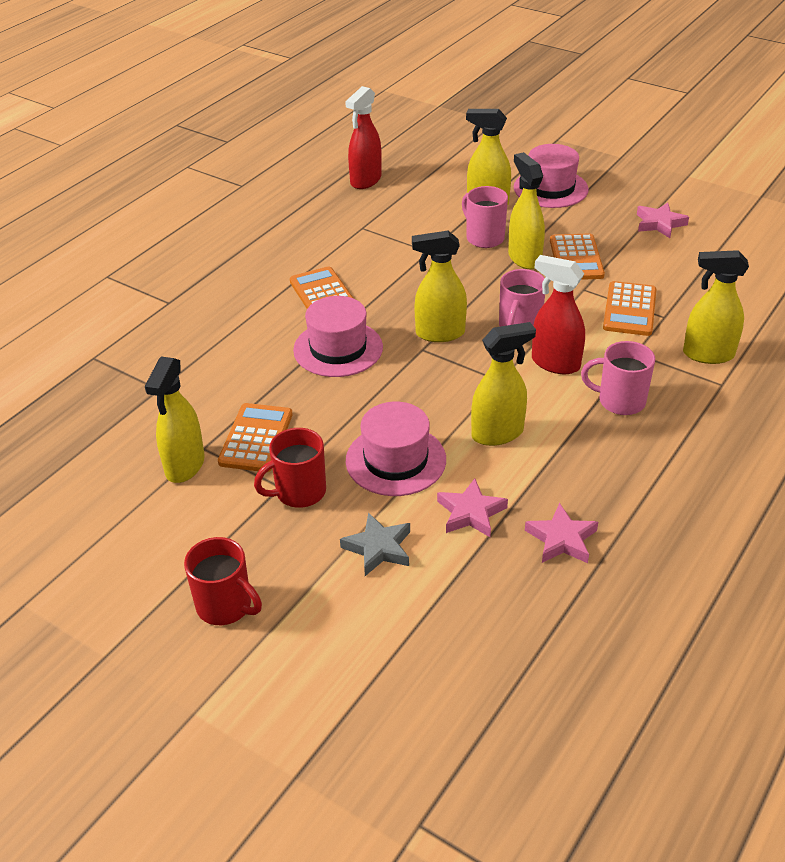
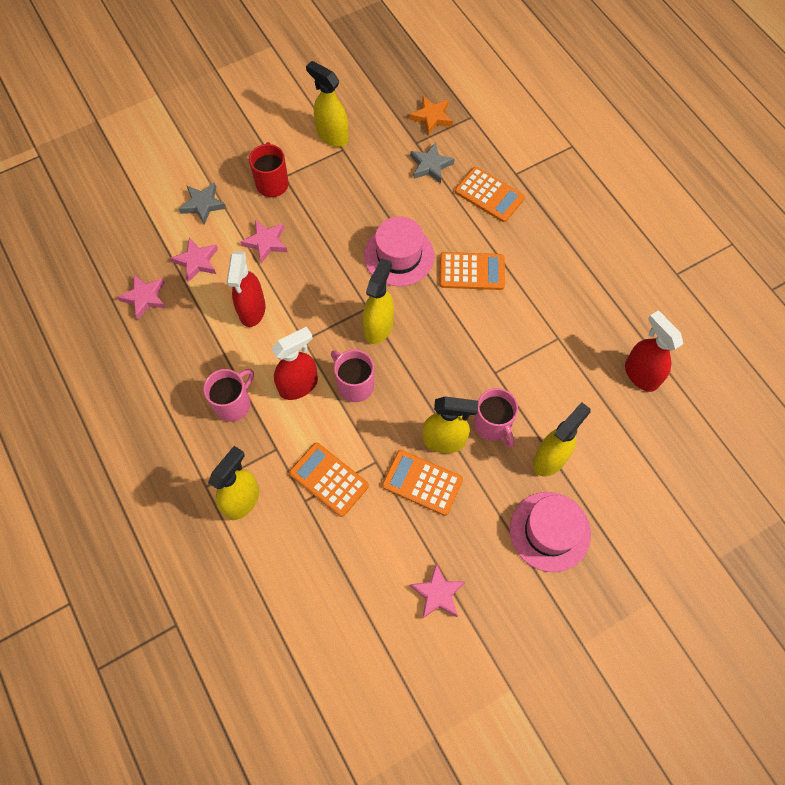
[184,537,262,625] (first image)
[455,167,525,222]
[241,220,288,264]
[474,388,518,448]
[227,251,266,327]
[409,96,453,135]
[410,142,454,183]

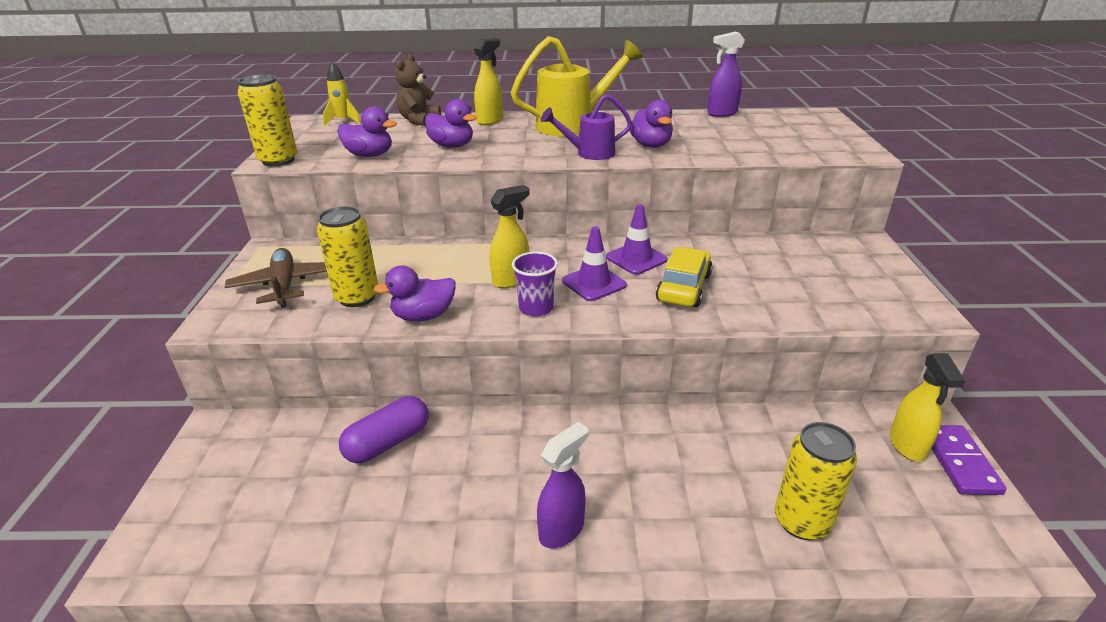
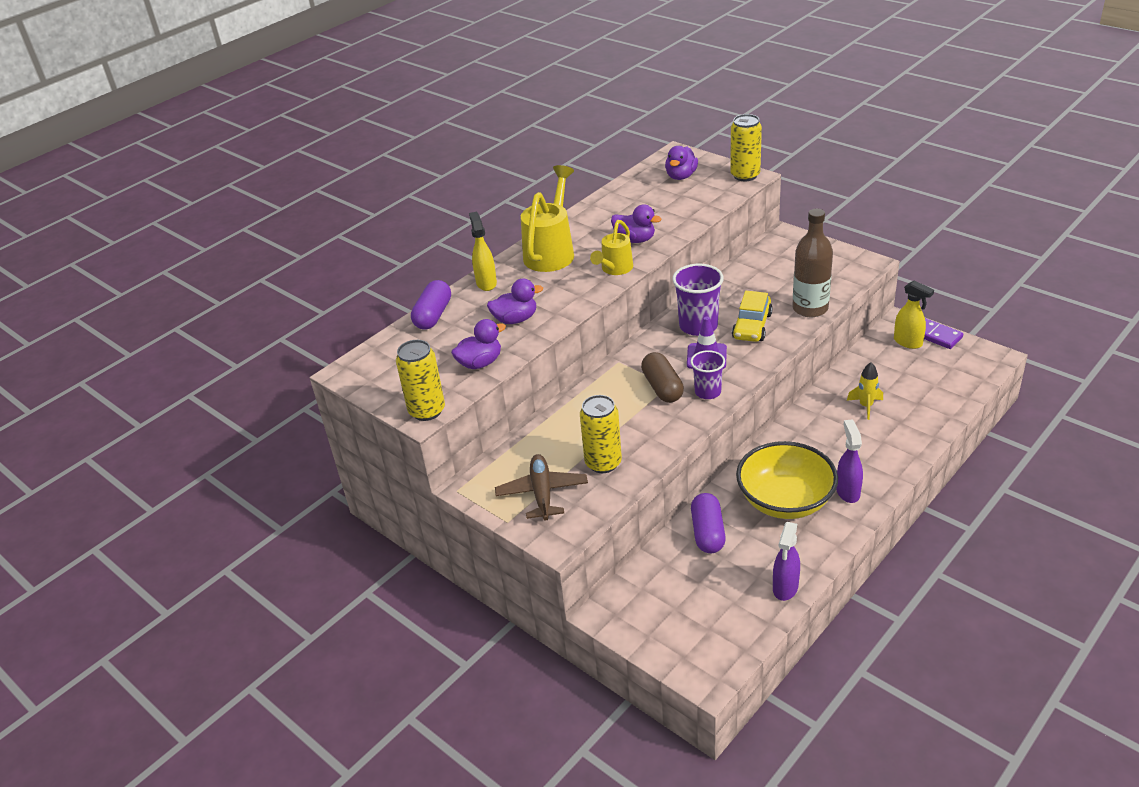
[495,454,588,521]
[847,362,883,420]
[665,146,698,180]
[411,280,451,330]
[641,352,684,403]
[590,220,633,275]
[672,264,724,336]
[732,291,773,342]
[773,522,800,601]
[730,114,762,181]
[736,441,838,519]
[792,209,833,317]

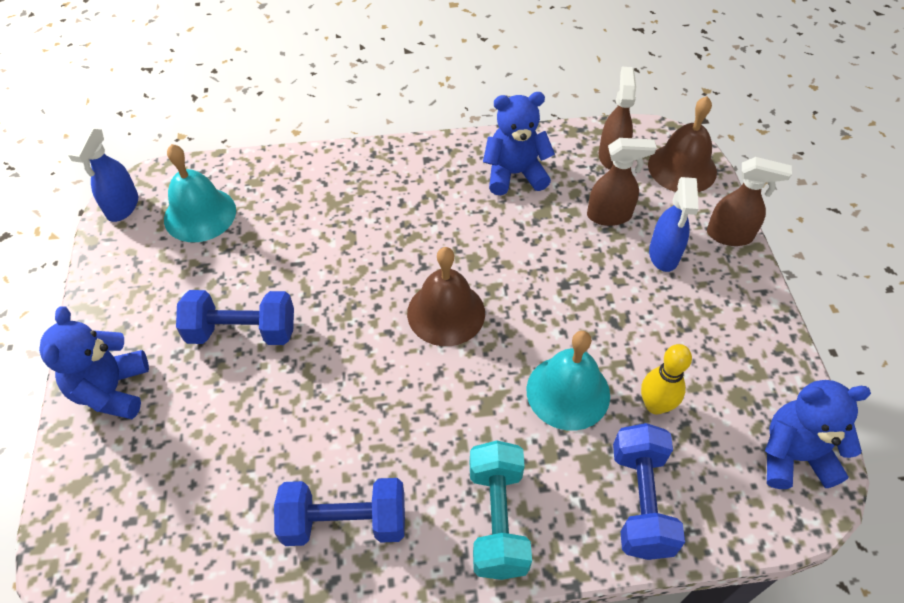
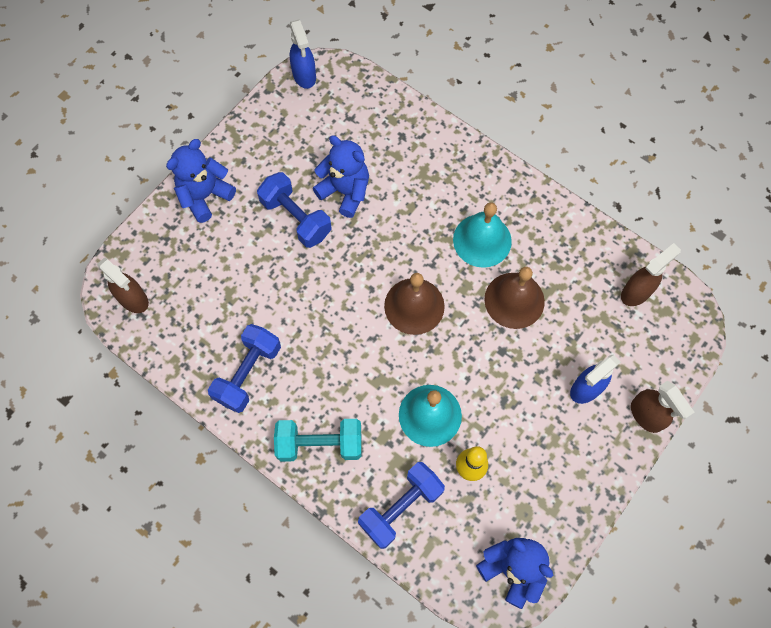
[290,19,316,89]
[453,203,512,268]
[208,324,281,413]
[274,419,362,462]
[313,135,369,218]
[97,257,149,313]
[484,267,545,329]

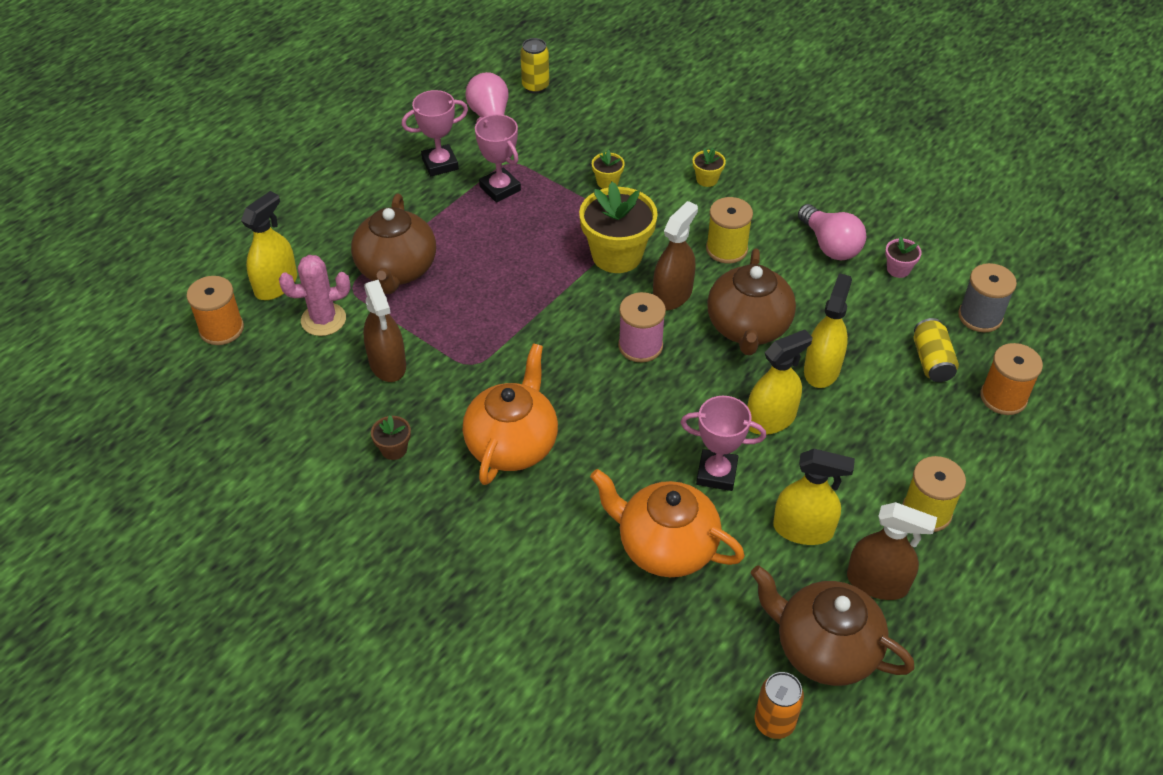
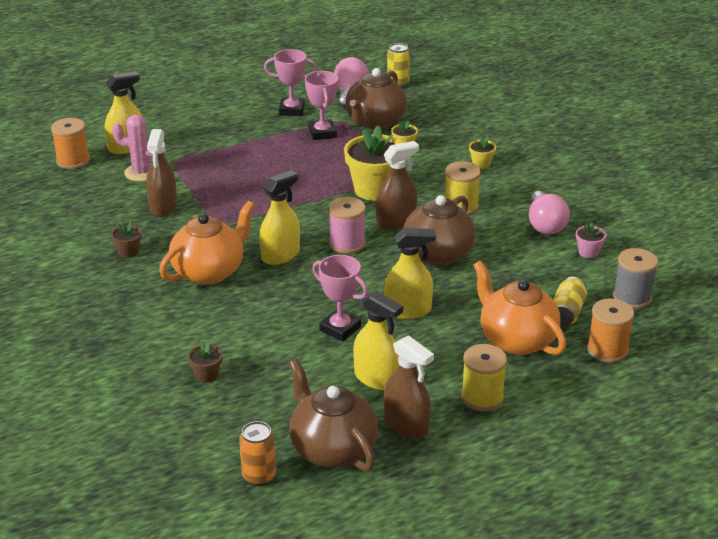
[345,68,407,130]
[473,261,566,355]
[259,170,300,265]
[188,342,222,383]

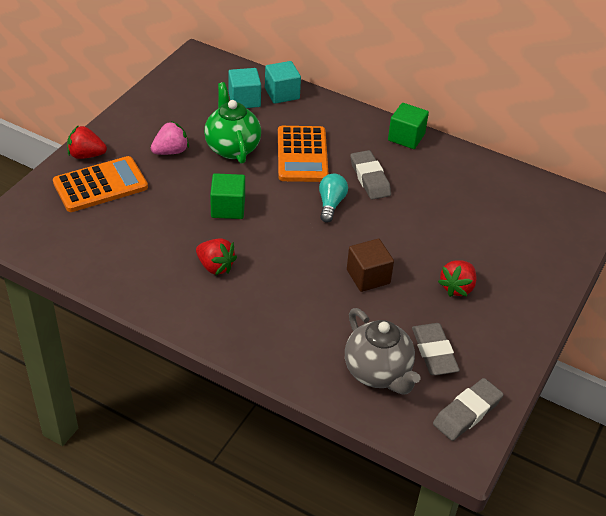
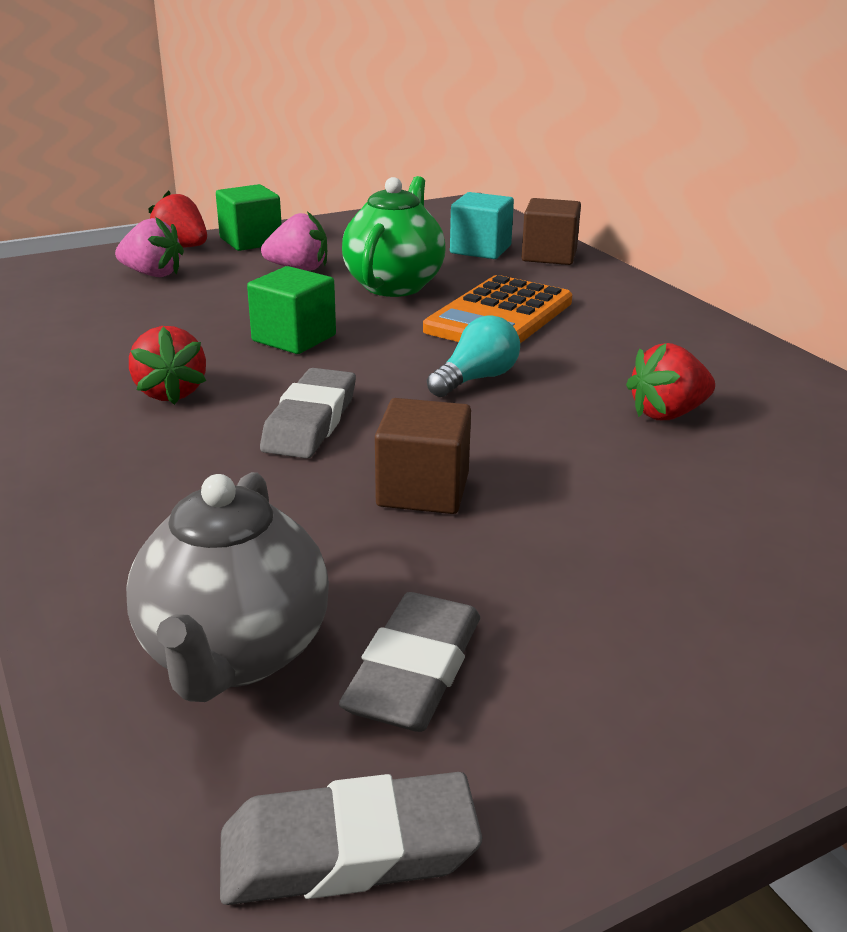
[115,217,184,277]
[521,198,581,265]
[260,368,356,459]
[216,184,282,251]
[626,343,715,420]

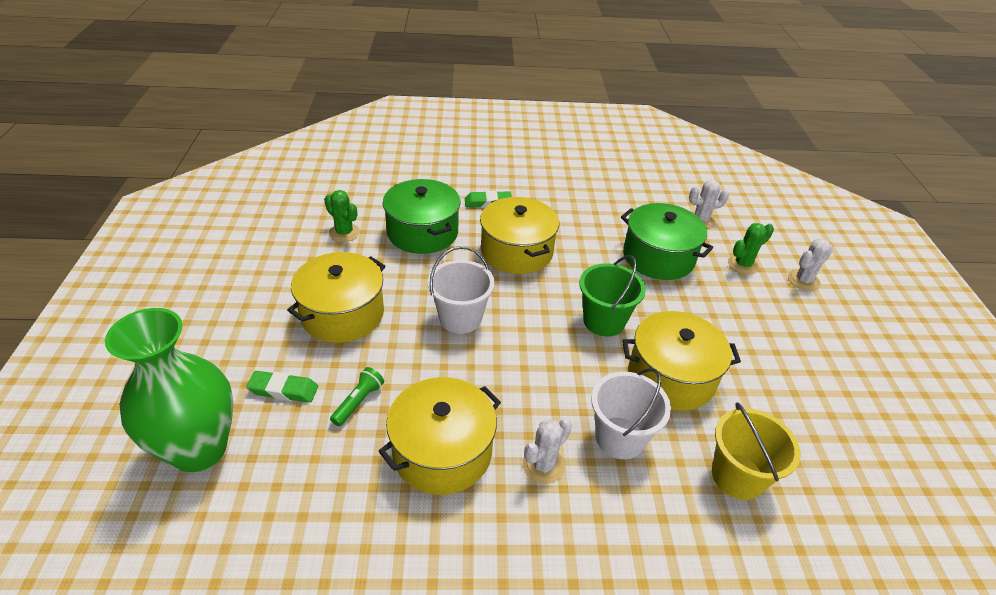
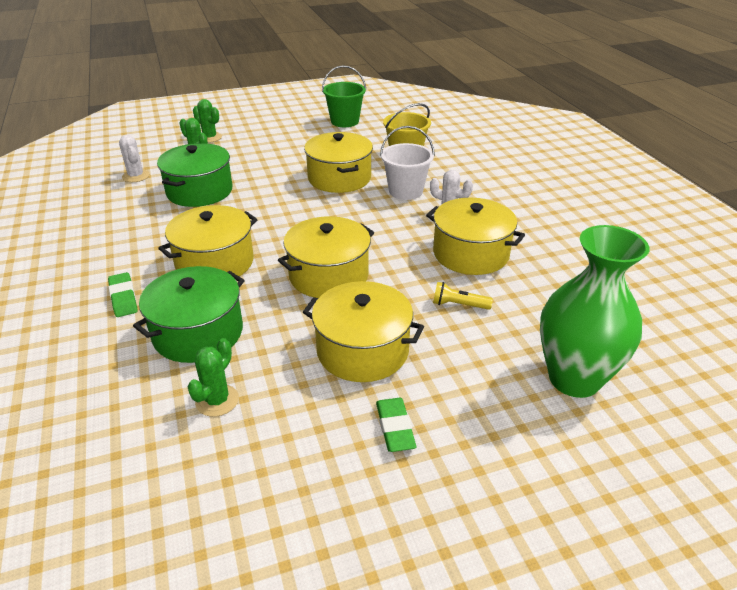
[376,398,416,452]
[433,282,493,310]
[278,216,374,298]
[322,65,366,127]
[193,99,222,143]

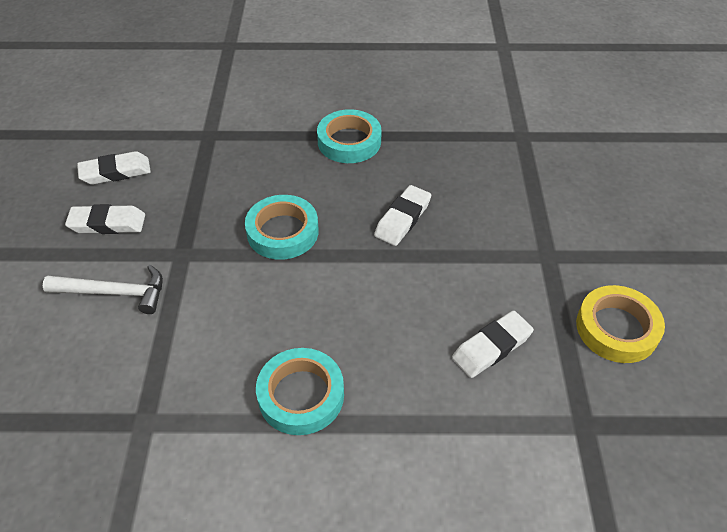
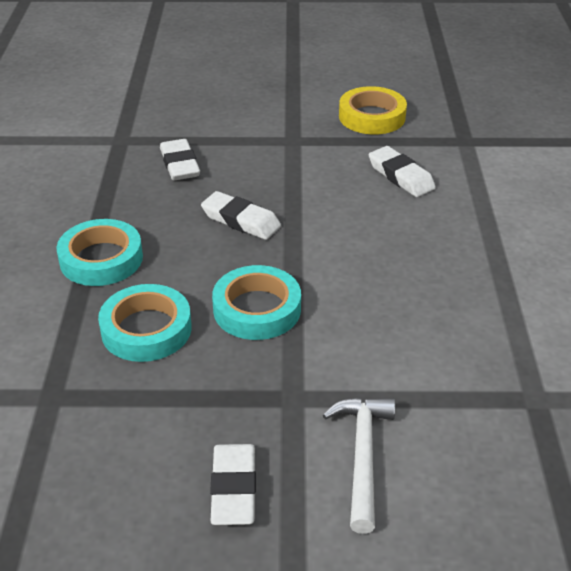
[160,139,200,180]
[98,284,192,362]

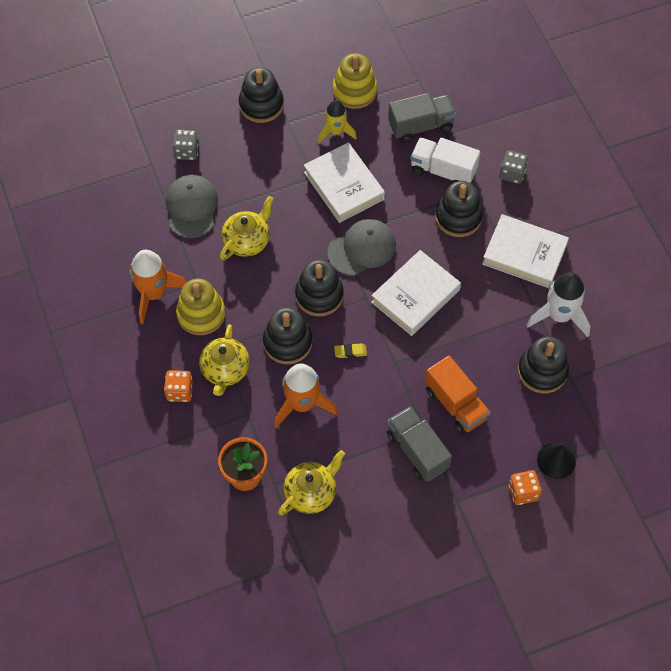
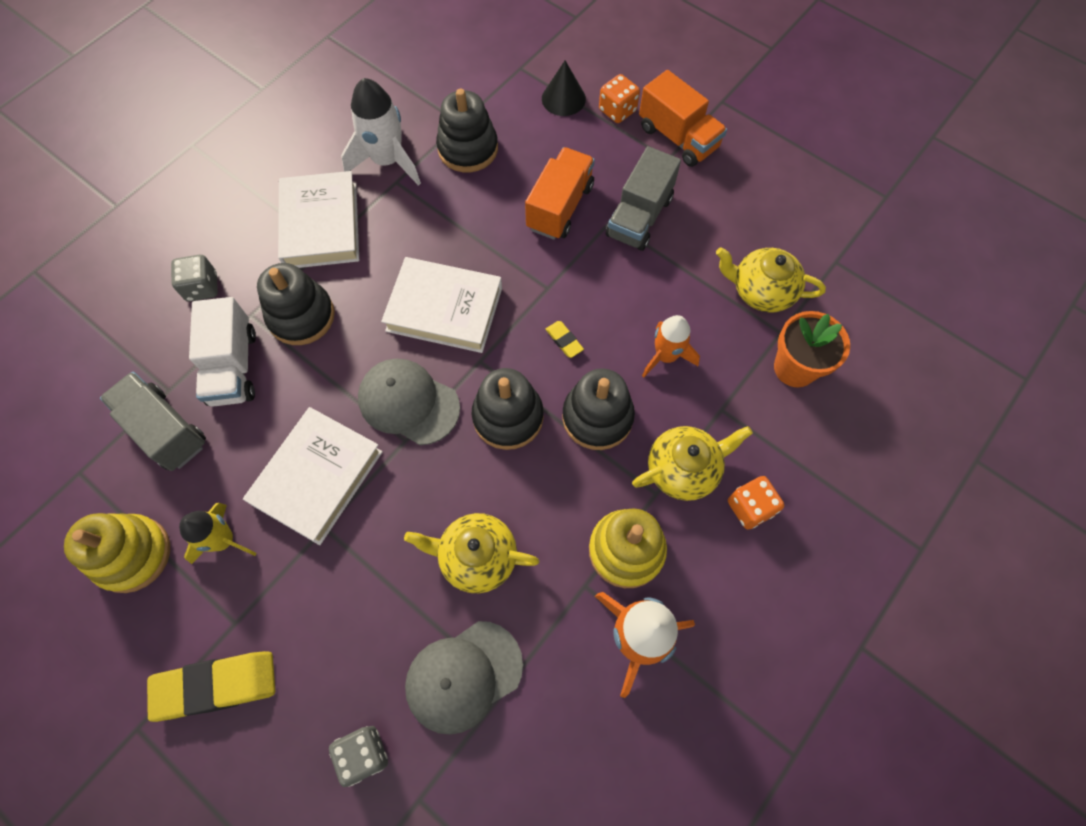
[147,651,275,722]
[642,315,700,377]
[639,70,727,167]

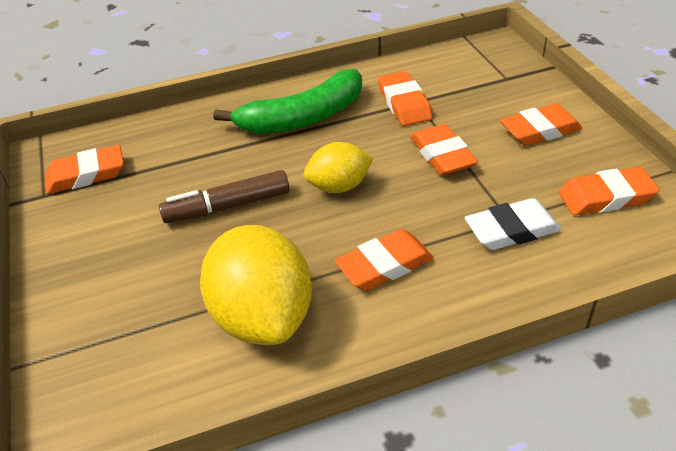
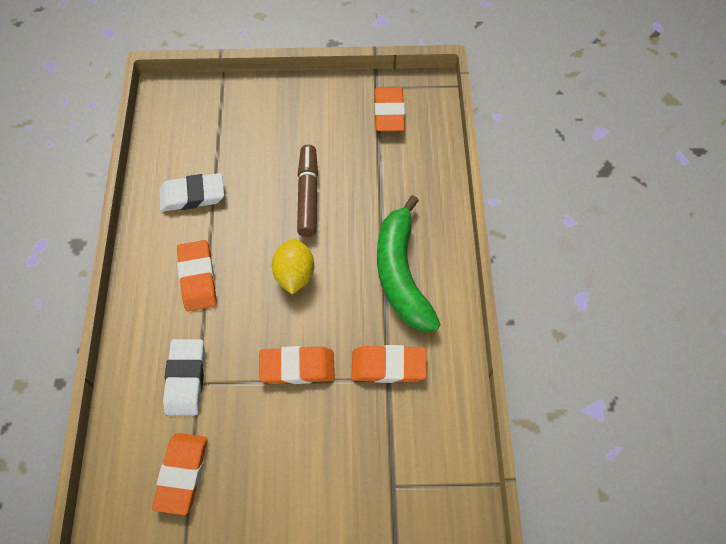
[159,173,224,212]
[500,104,582,146] (first image)

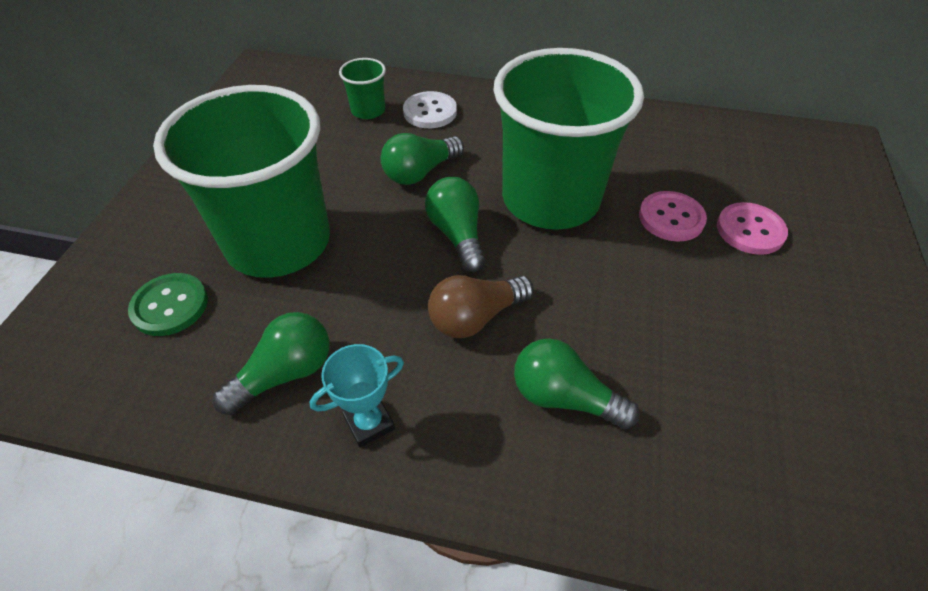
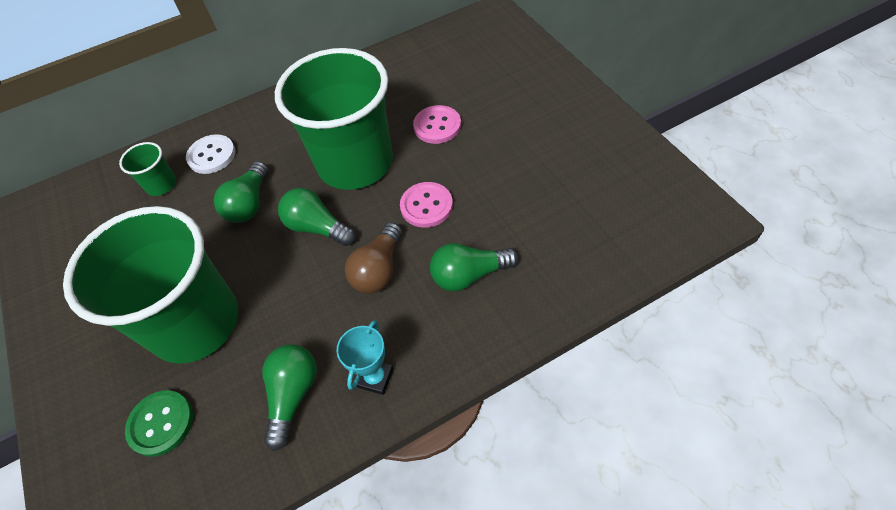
[400,182,453,228]

